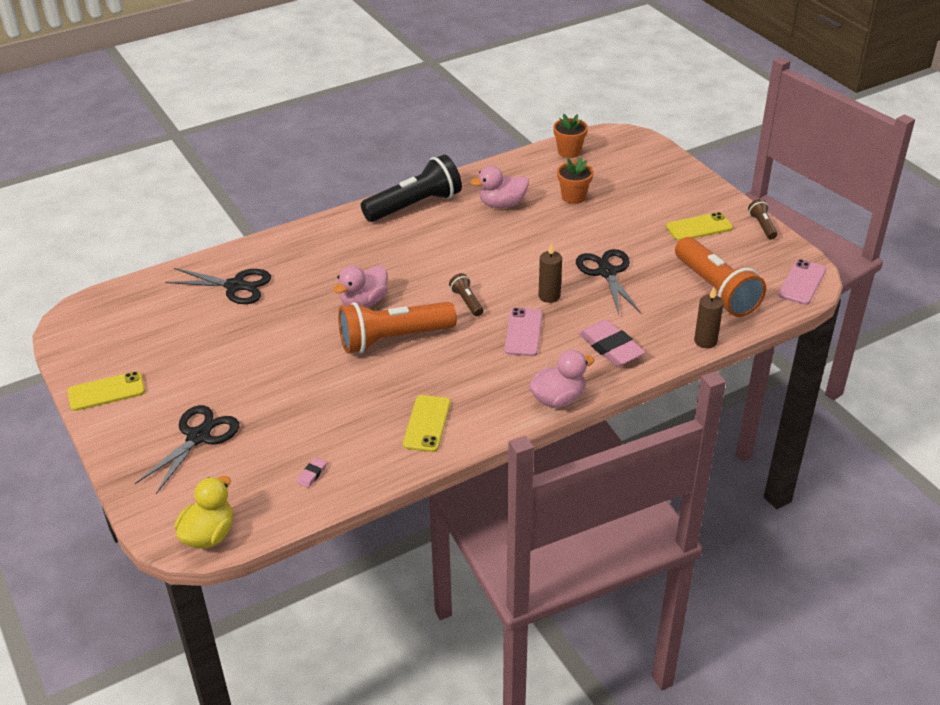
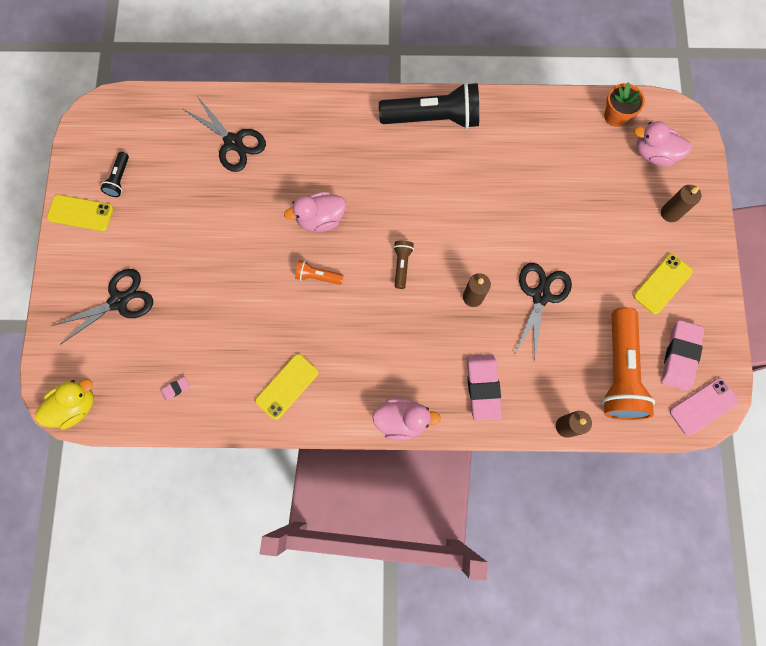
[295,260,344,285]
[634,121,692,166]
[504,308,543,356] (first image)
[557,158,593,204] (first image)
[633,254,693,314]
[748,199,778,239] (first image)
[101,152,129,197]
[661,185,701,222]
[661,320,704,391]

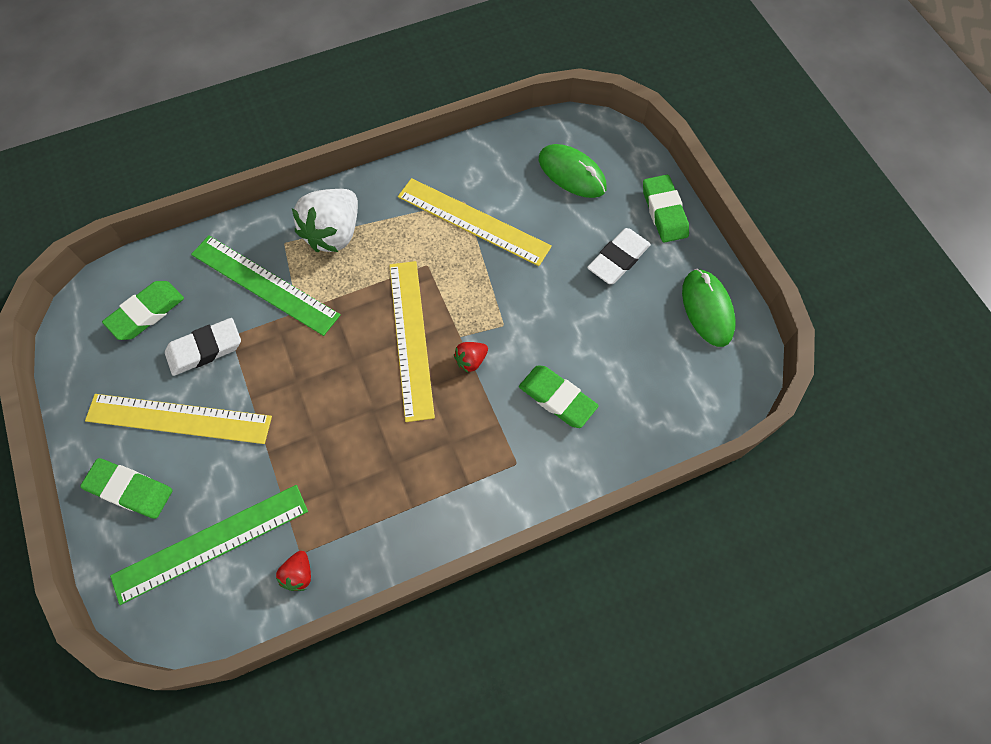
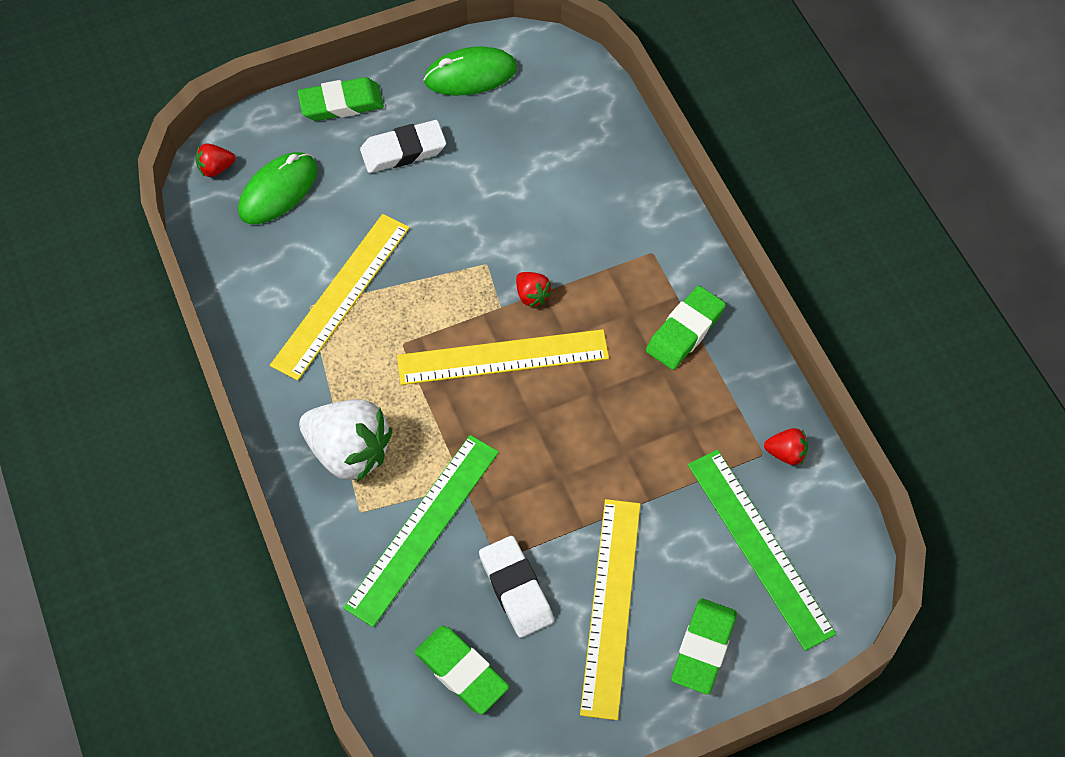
[646,286,726,370]
[360,120,446,173]
[196,143,235,177]

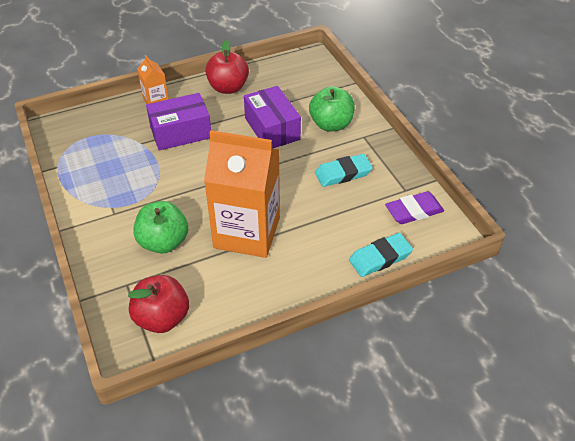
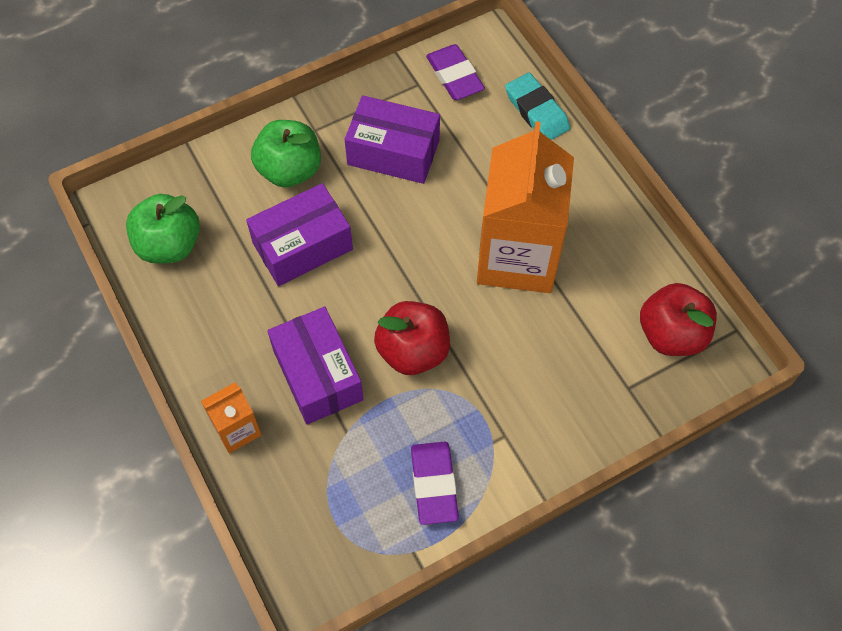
[126,194,200,264]
[374,301,450,375]
[345,95,440,184]
[411,442,459,525]

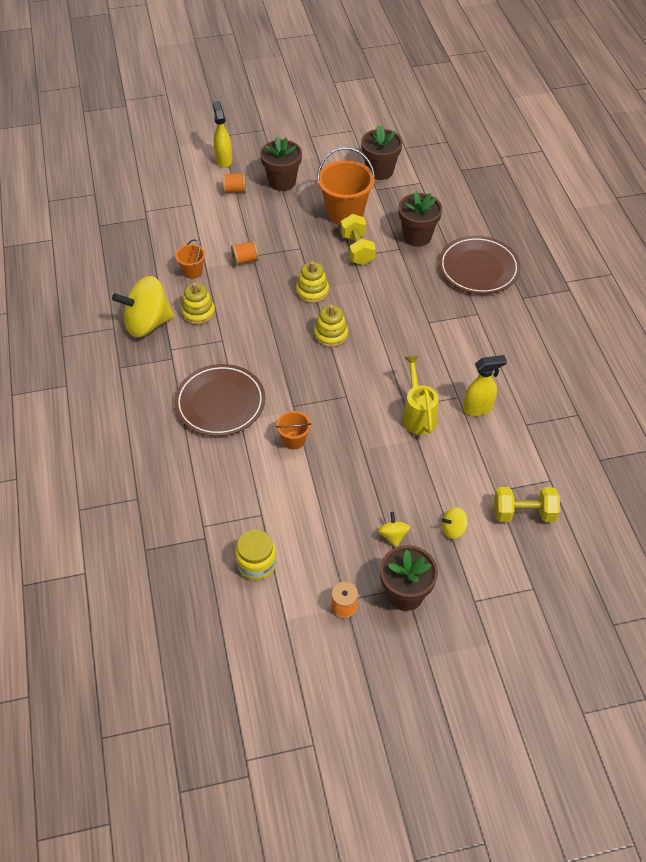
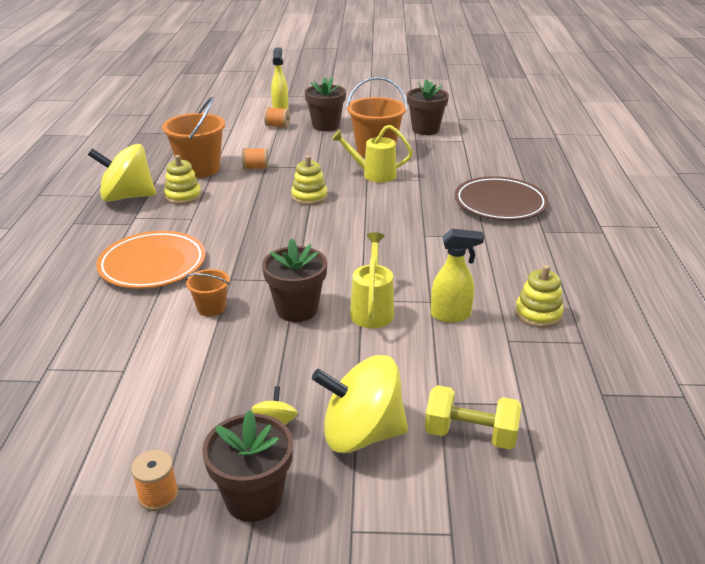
[96,231,206,289]
[162,97,225,178]
[235,530,277,580] (first image)
[515,265,564,328]
[331,125,413,183]
[262,238,327,322]
[312,355,408,453]

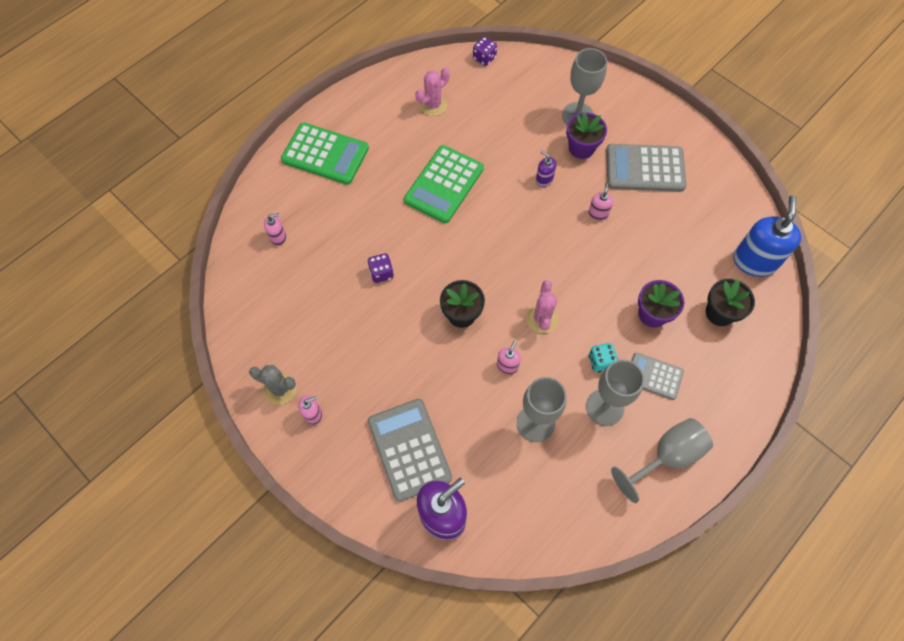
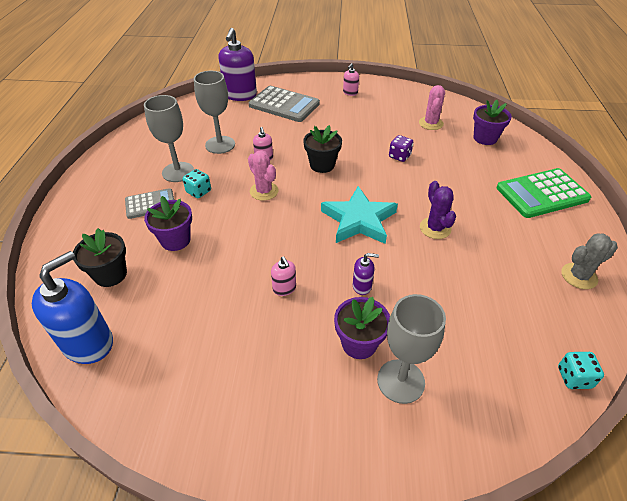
[561,233,618,289]
[473,100,512,145]
[420,181,456,239]
[419,85,445,130]
[558,352,604,389]
[606,144,686,192] (first image)
[611,418,713,503] (first image)
[32,251,113,364]
[321,186,398,244]

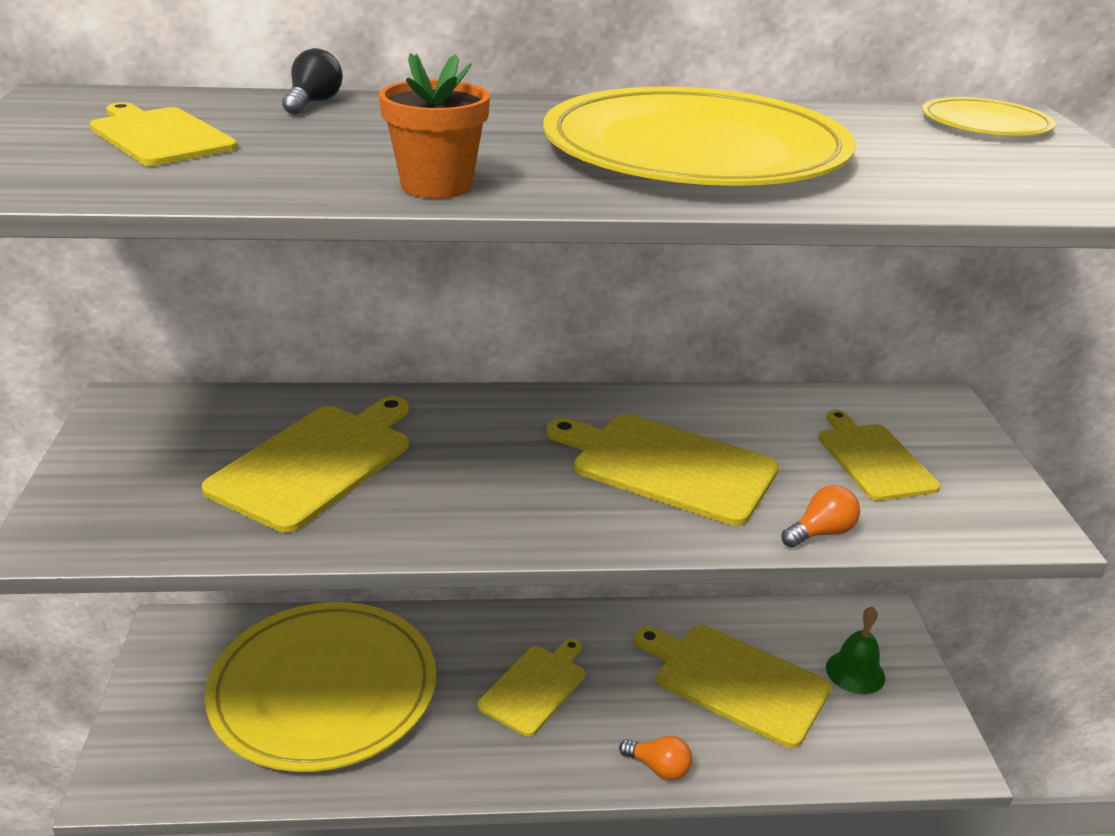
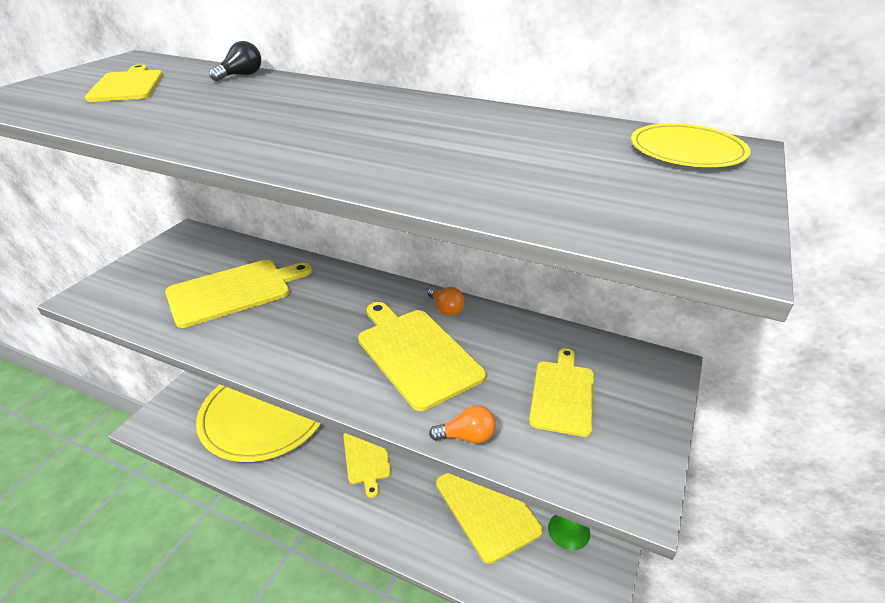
[379,53,490,199] (first image)
[344,433,391,498]
[543,87,856,186] (first image)
[427,287,465,316]

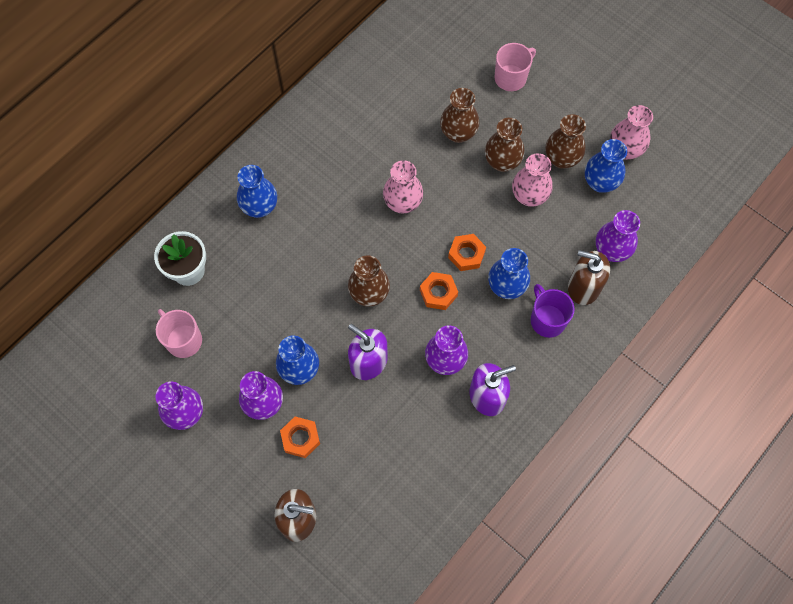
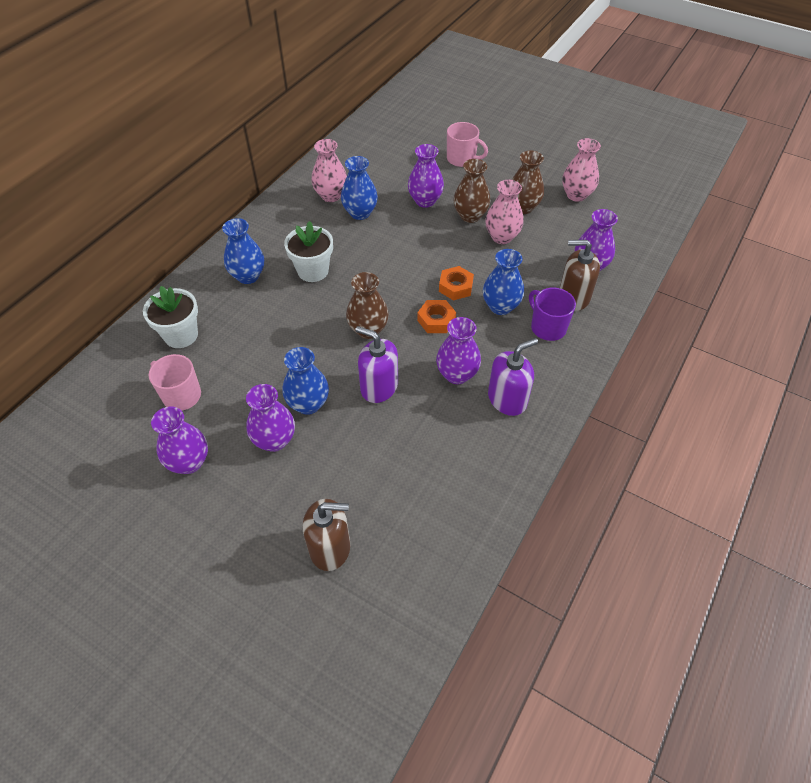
[280,416,320,458] (first image)
[312,139,347,202]
[408,144,444,208]
[447,122,488,167]
[341,156,378,220]
[284,221,333,282]

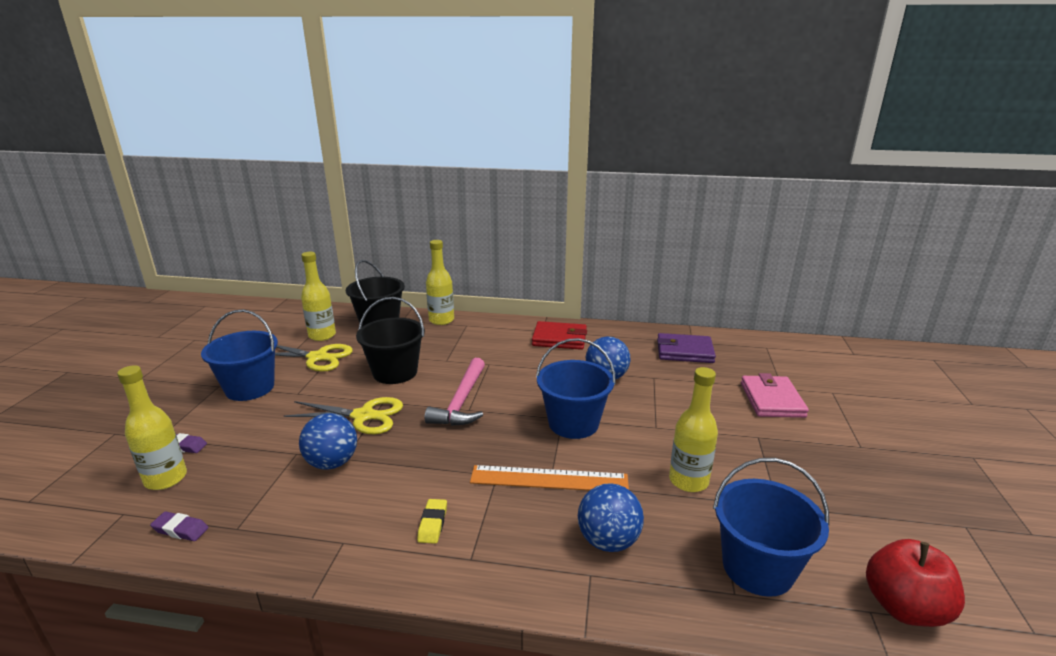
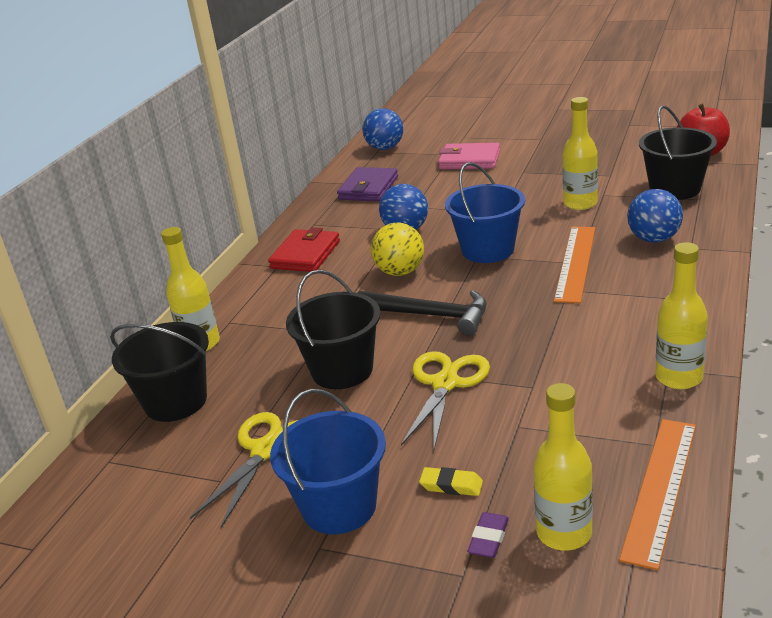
[619,419,696,570]
[362,108,403,150]
[655,242,708,389]
[419,467,483,496]
[358,290,487,335]
[639,105,717,200]
[371,223,424,276]

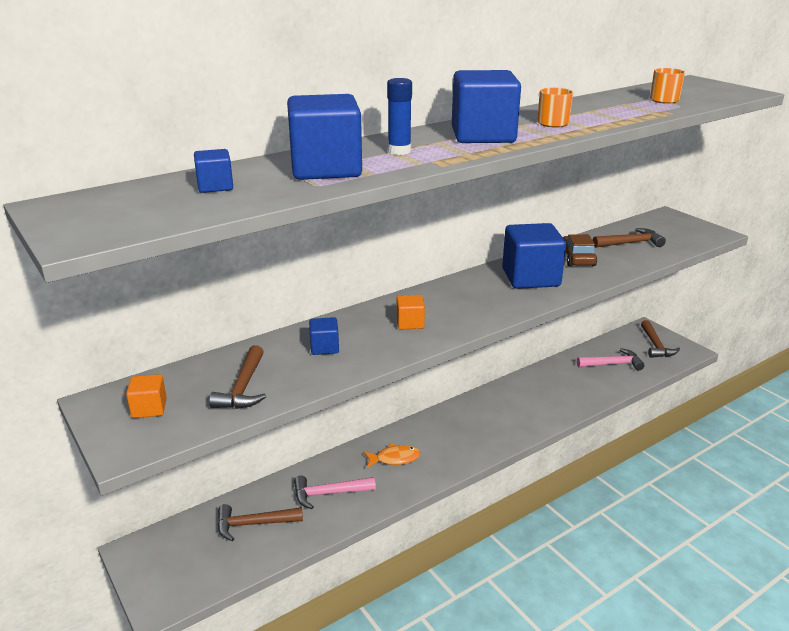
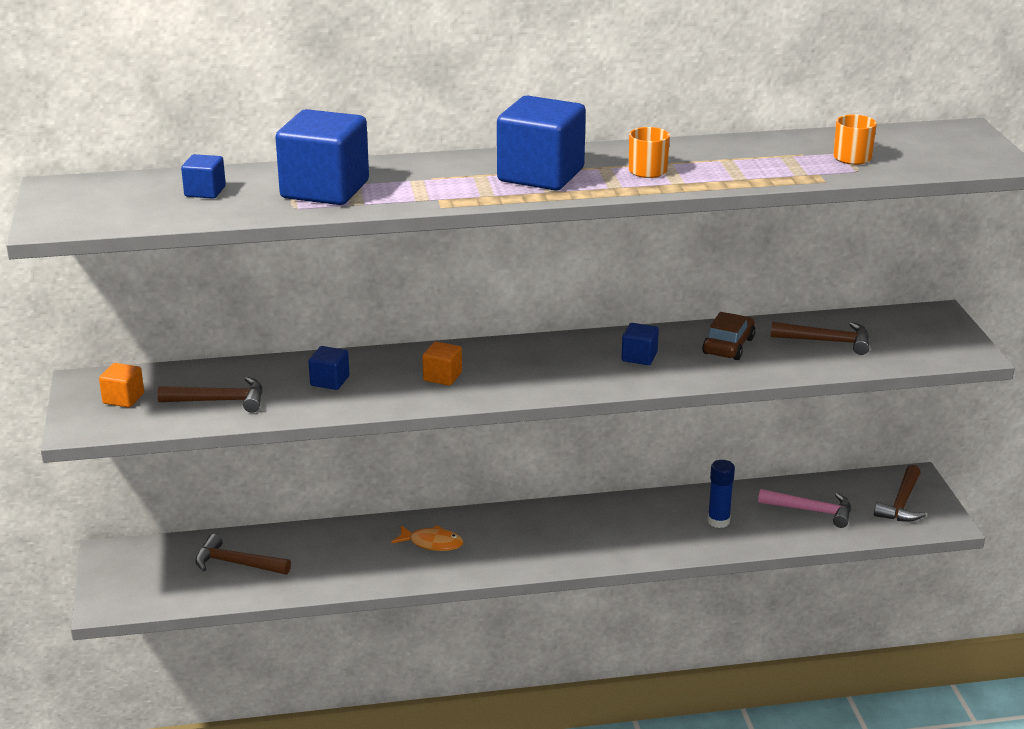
[157,377,263,413]
[294,475,376,509] (first image)
[708,460,735,528]
[622,323,659,365]

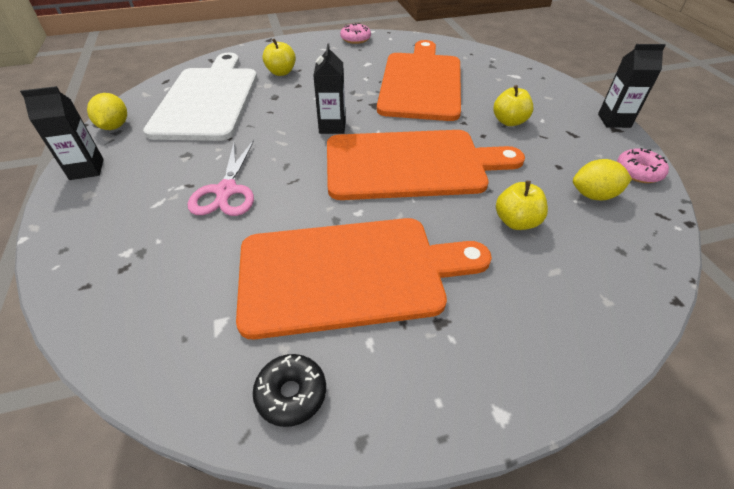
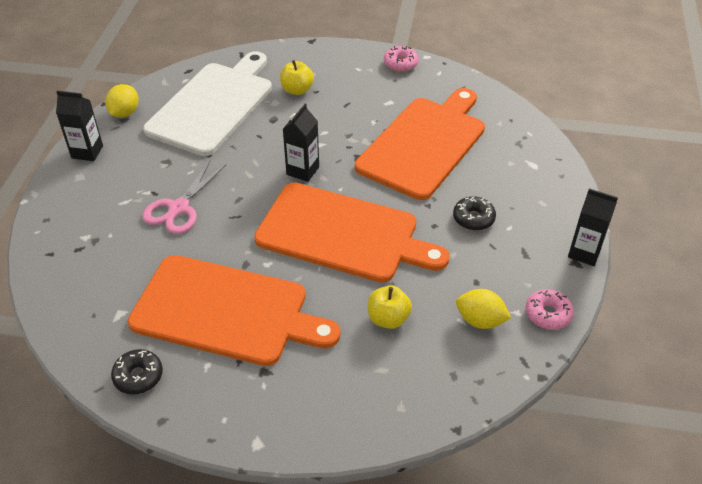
[453,196,496,231]

